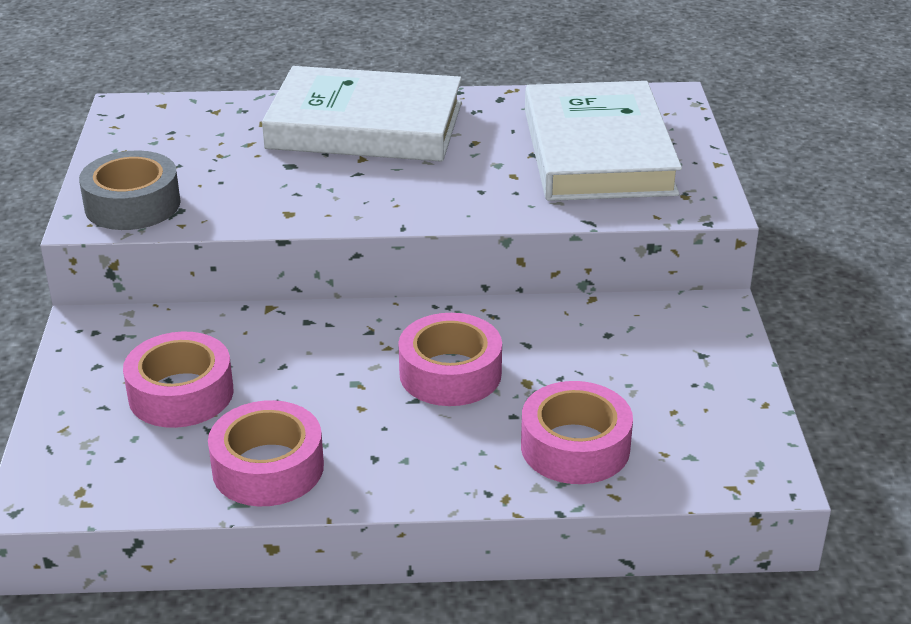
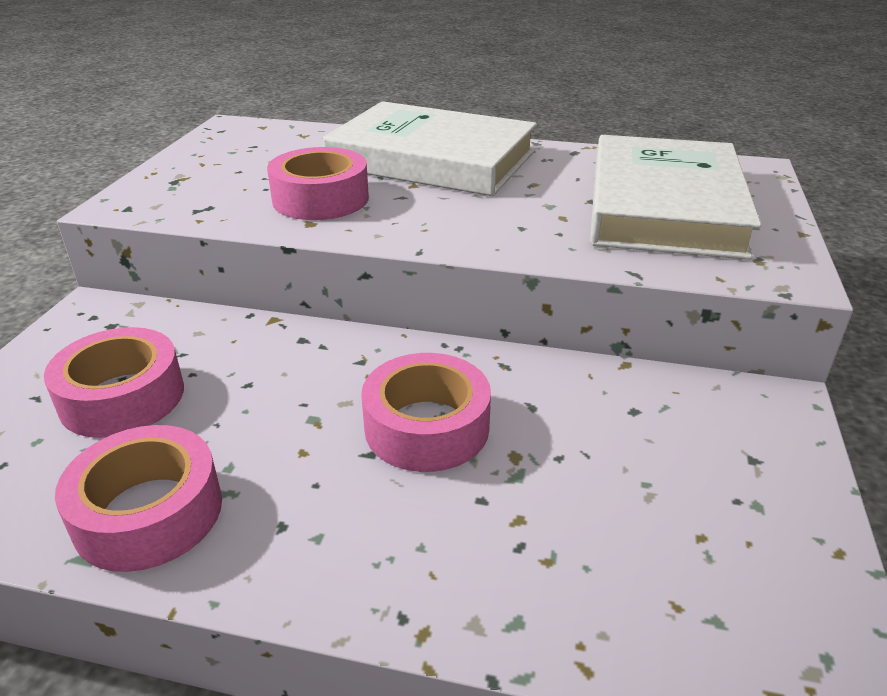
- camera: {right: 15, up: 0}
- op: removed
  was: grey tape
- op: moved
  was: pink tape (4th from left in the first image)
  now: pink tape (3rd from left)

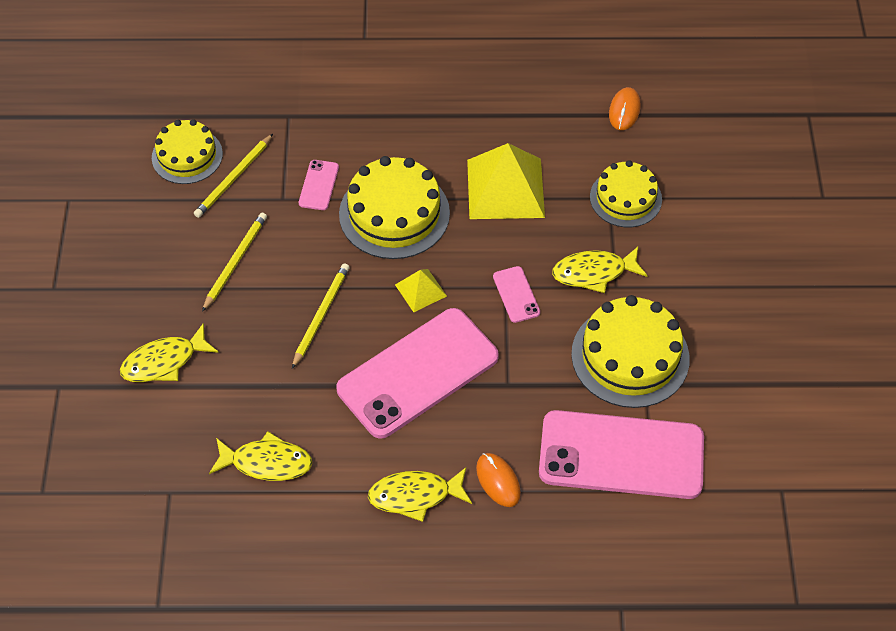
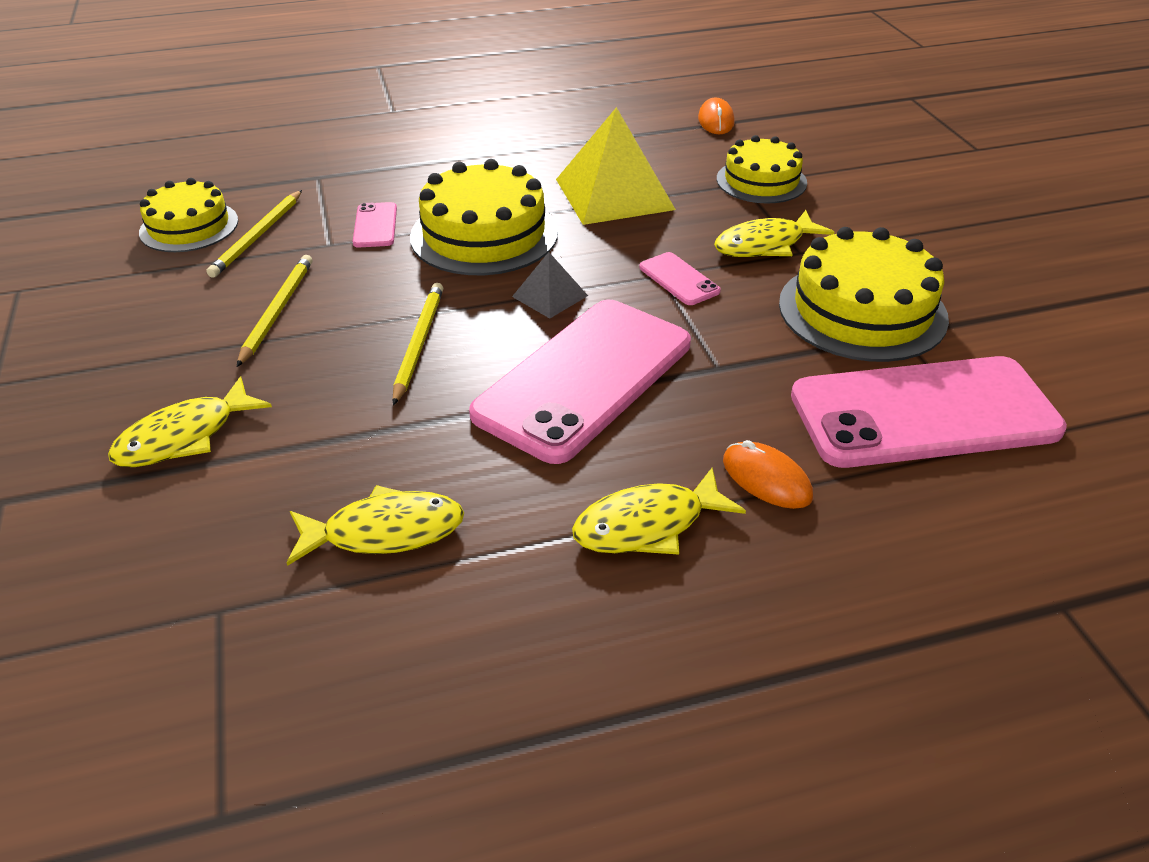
- camera: {right: -15, up: -15}
- op: recoloured
  was: yellow pyramid (1st from left)
  now: grey pyramid

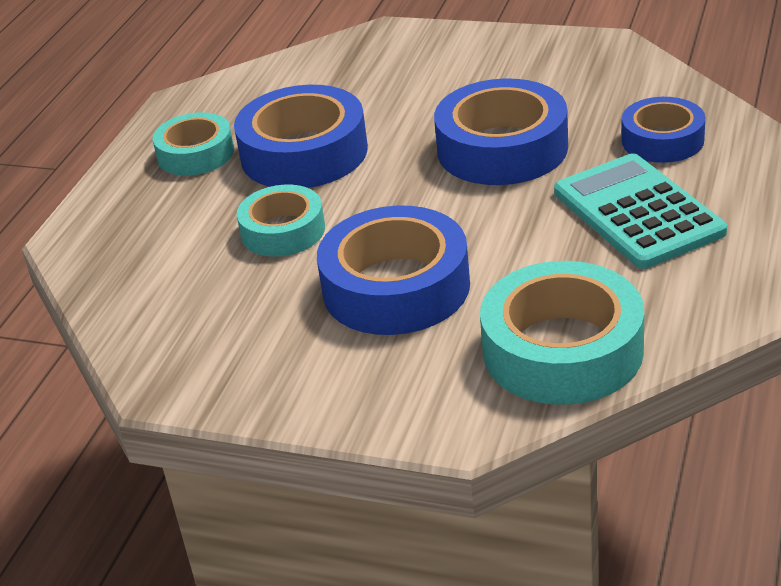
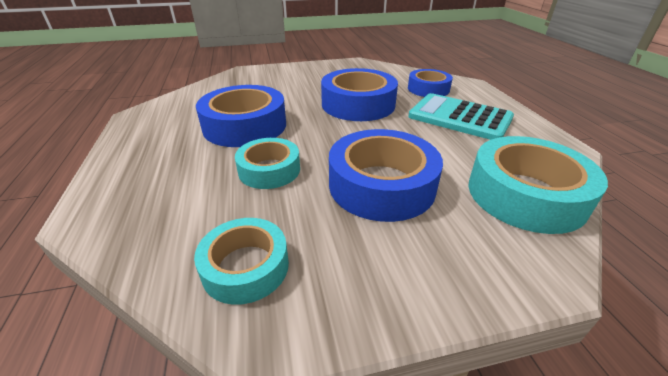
- camera: {right: -35, up: 0}
- op: moved
  was: turquoise tape (1st from left)

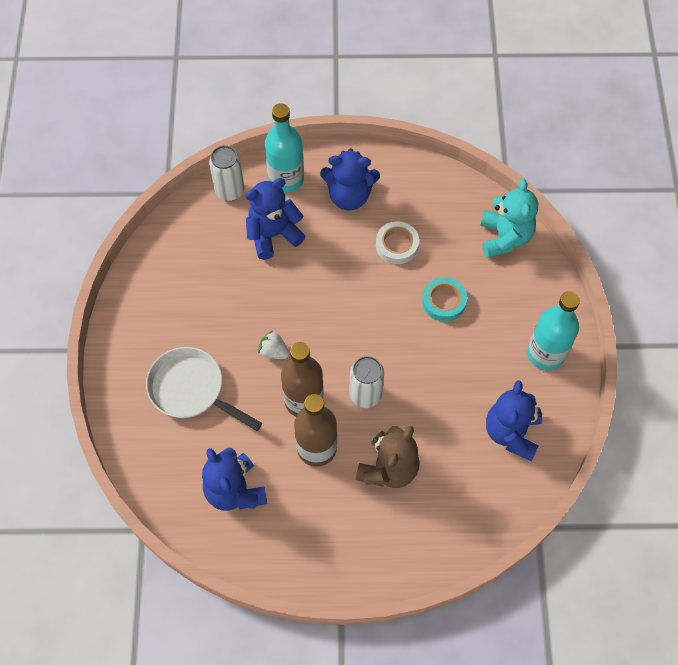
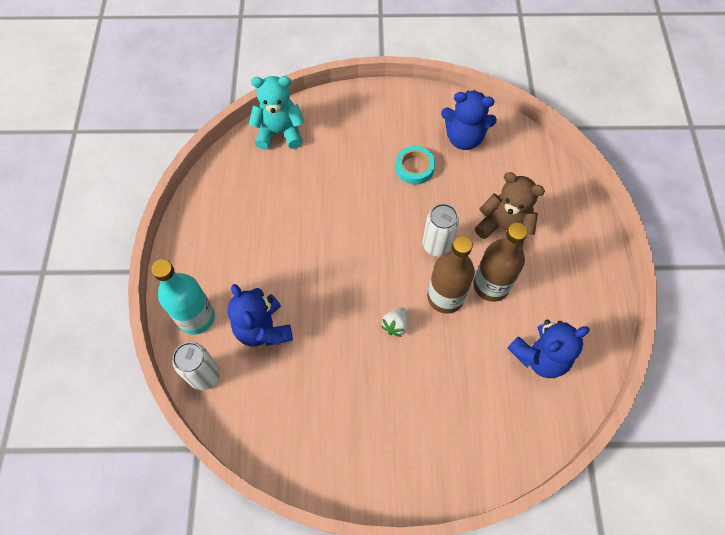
- camera: {right: -90, up: 0}
- op: removed
  was: white pan
- op: removed
  was: blue teddy bear (3rd from left)
- op: removed
  was: white tape
- op: removed
  was: turquoise bottle (2nd from left)
- op: moved
  was: turquoise tape

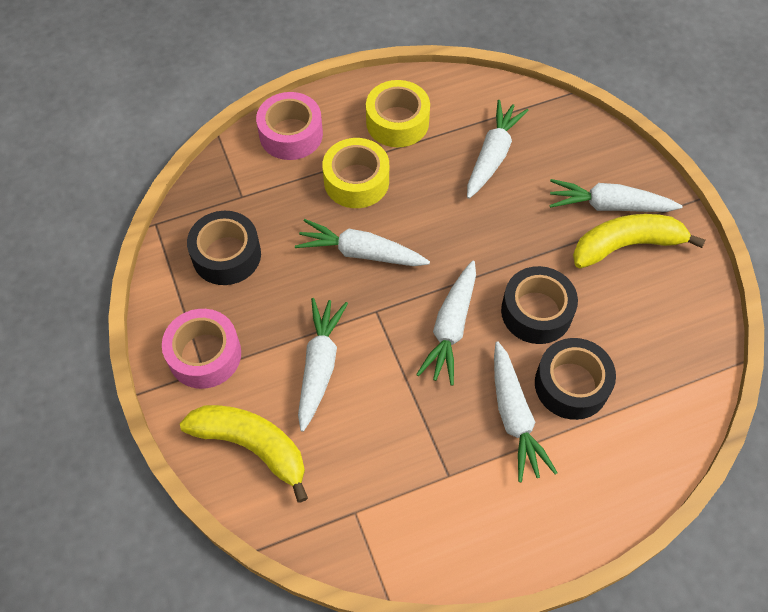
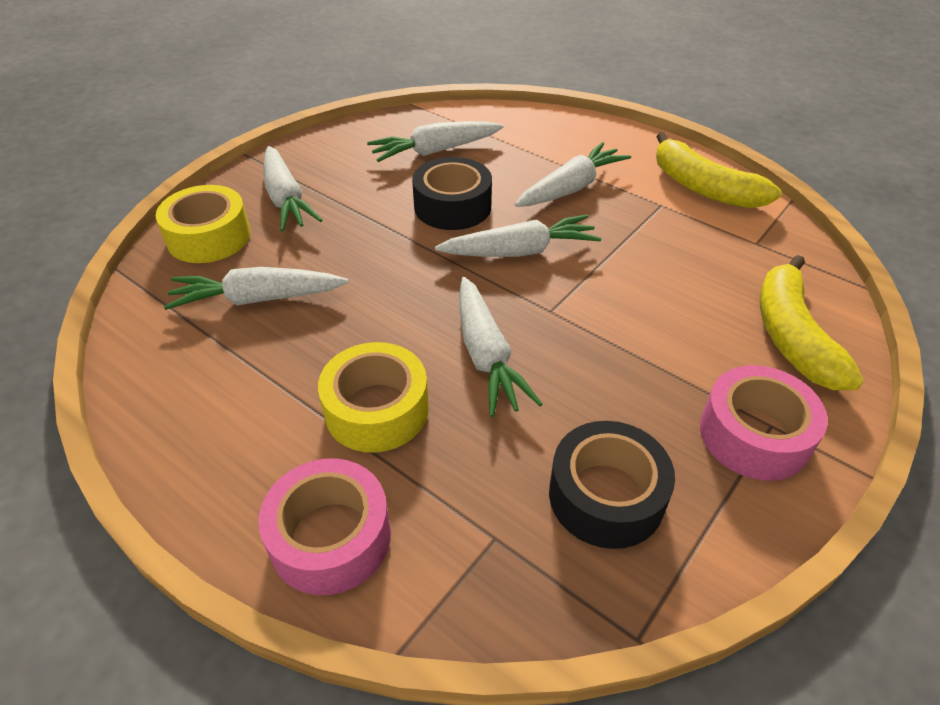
- camera: {right: -120, up: -15}
- op: removed
  was: black tape (3rd from left)
- op: moved
  was: white carrot (1st from left in the first image)
  now: white carrot (3rd from left)
- op: moved
  was: yellow tape (2nd from left in the first image)
  now: yellow tape (1st from left)
- op: moved
  was: yellow banana (2nd from left in the first image)
  now: yellow banana (1st from left)

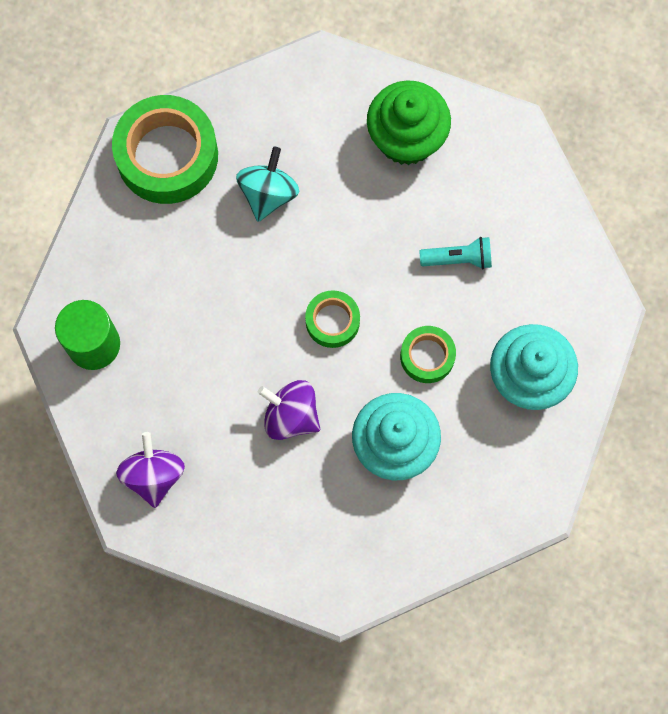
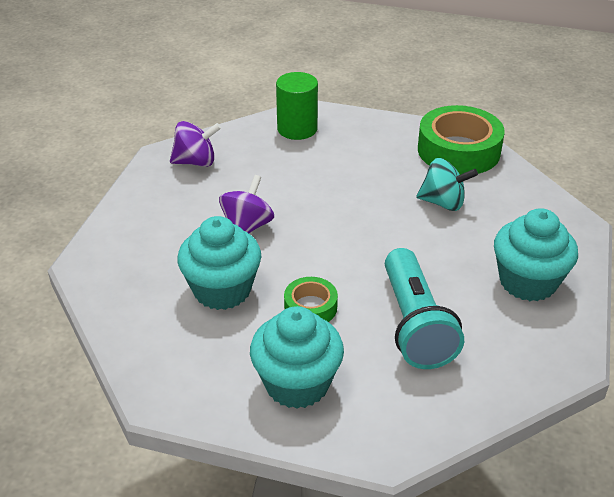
- camera: {right: 85, up: -35}
- op: removed
  was: green tape (2nd from left)
- op: recoloured
  was: green cupcake
  now: turquoise cupcake (3rd from left)
- op: resized
  was: turquoise flashlight
  ratio: 1.96

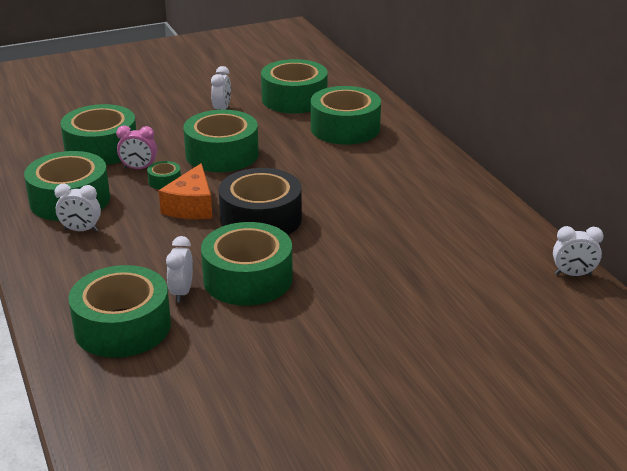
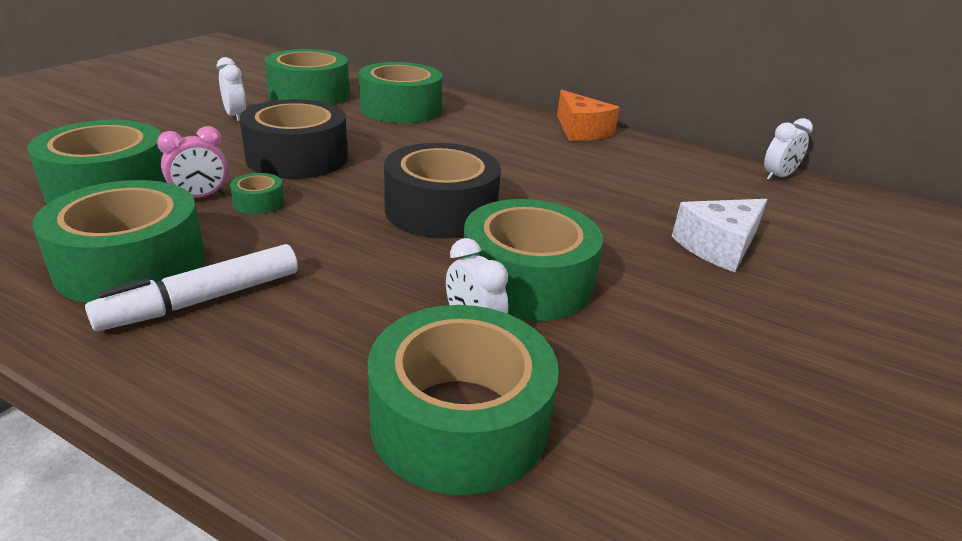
- camera: {right: -40, up: 0}
- op: added
  now: white cheese
- op: moved
  was: orange cheese
- op: replaced
  was: white clock (1st from left)
  now: white marker
- op: recoloured
  was: green tape (5th from left)
  now: black tape (1st from left)

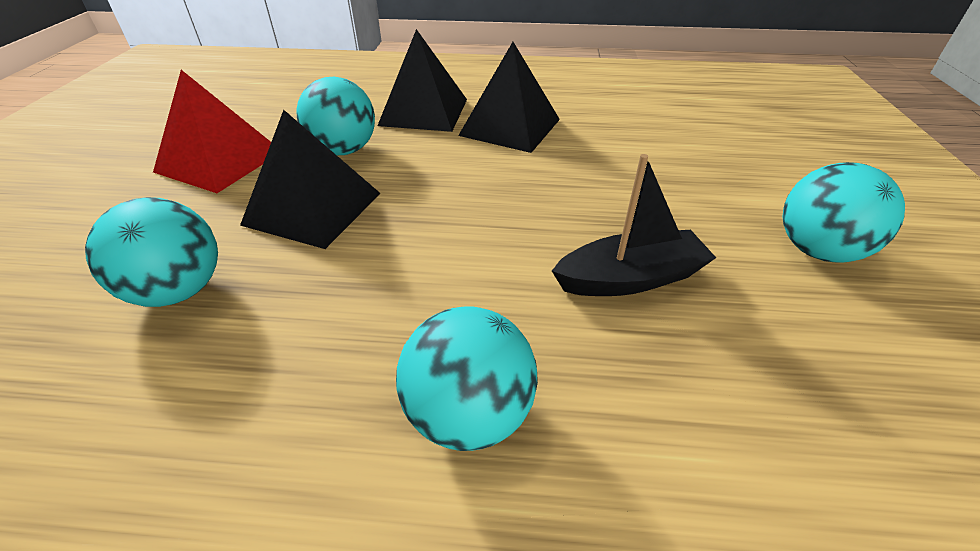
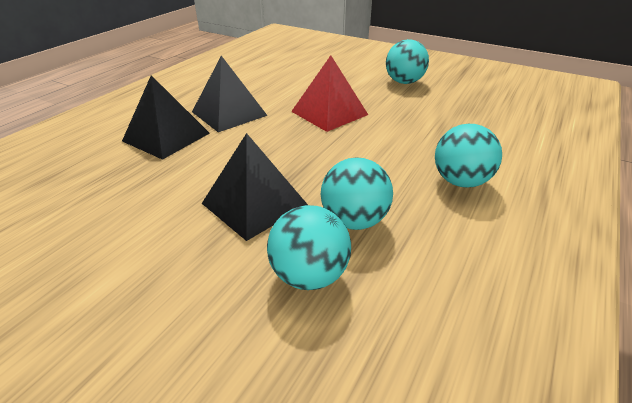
- camera: {right: -65, up: -5}
- op: removed
  was: black boat
- op: moved
  was: red pyramid
- op: moved
  was: turquoise ball (2nd from left)

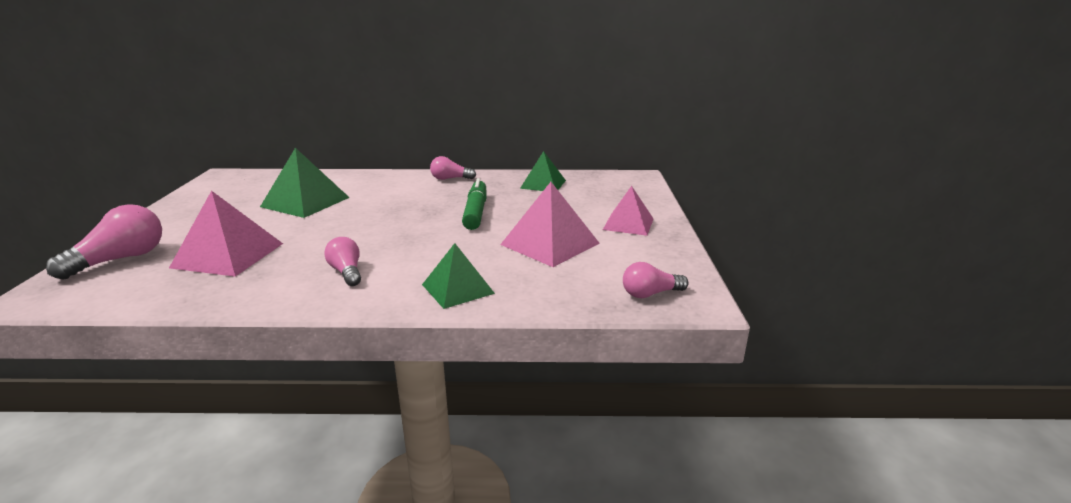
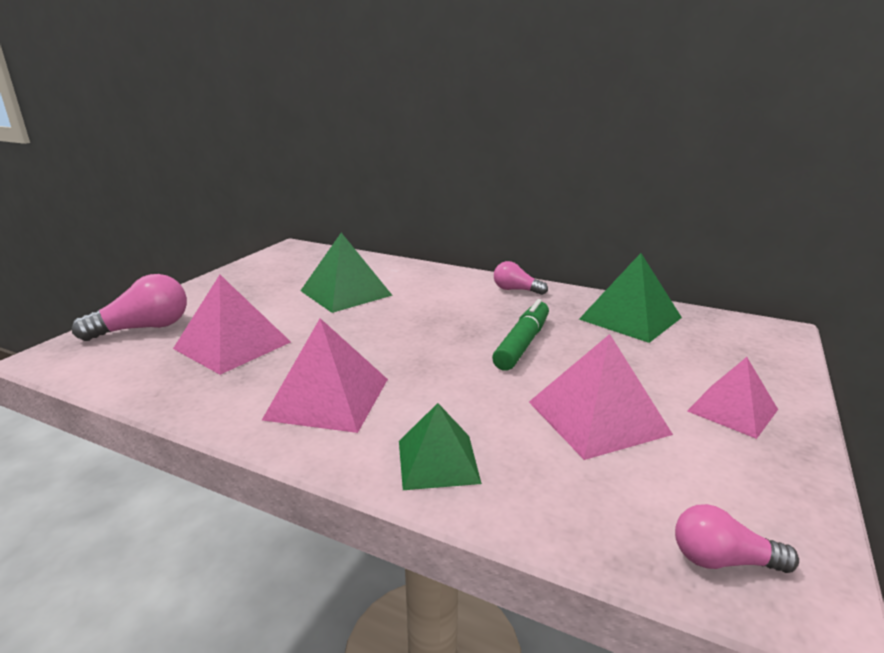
- camera: {right: 25, up: 0}
- op: replaced
  was: pink light bulb (2nd from left)
  now: pink pyramid (2nd from left)
- op: resized
  was: green pyramid (3rd from left)
  ratio: 1.5

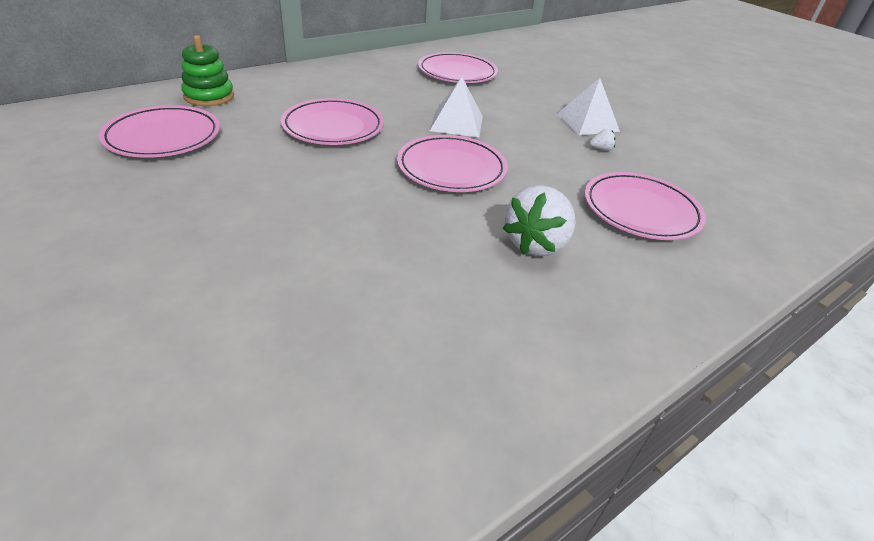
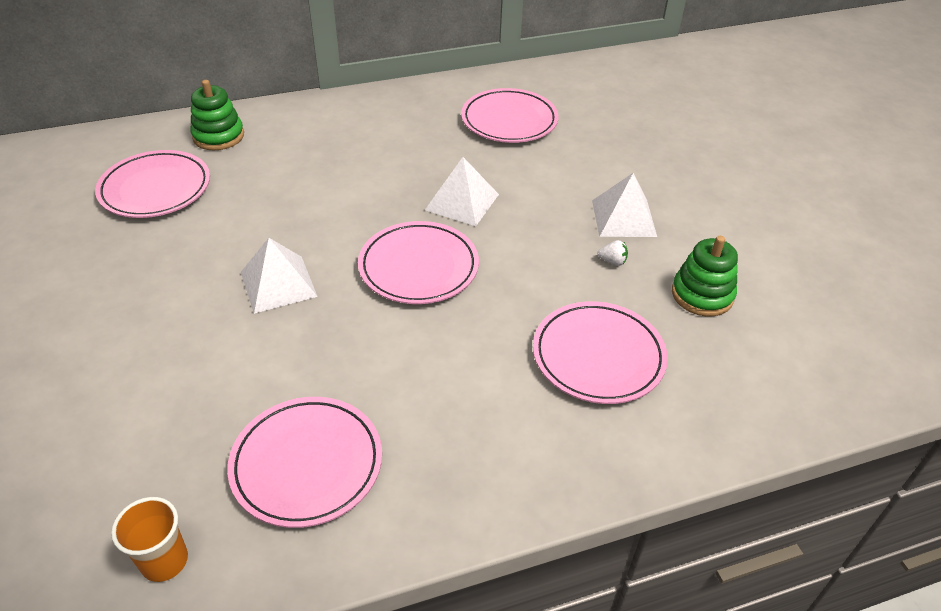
- camera: {right: 20, up: 5}
- op: removed
  was: white strawberry (1st from left)
- op: added
  now: orange cup
- op: added
  now: white pyramid (1st from left)
- op: added
  now: green stacking toy (2nd from left)
- op: moved
  was: pink plate (2nd from left)

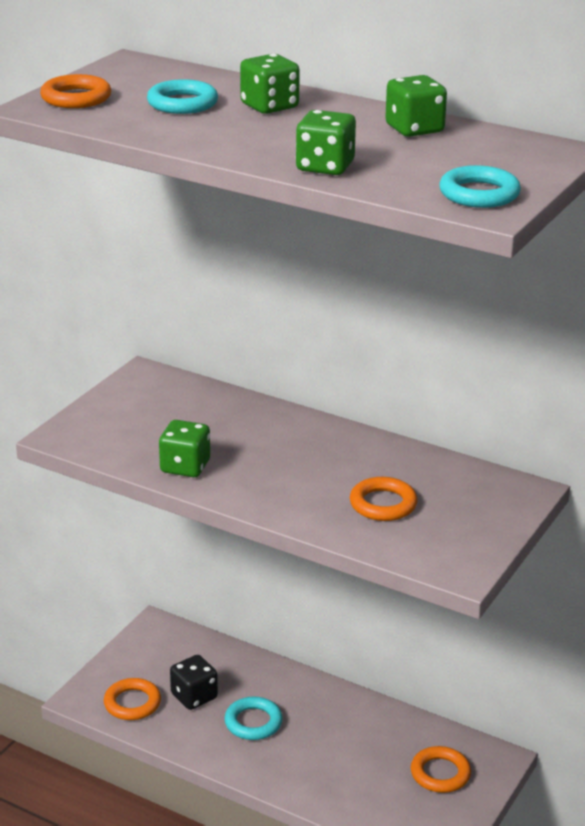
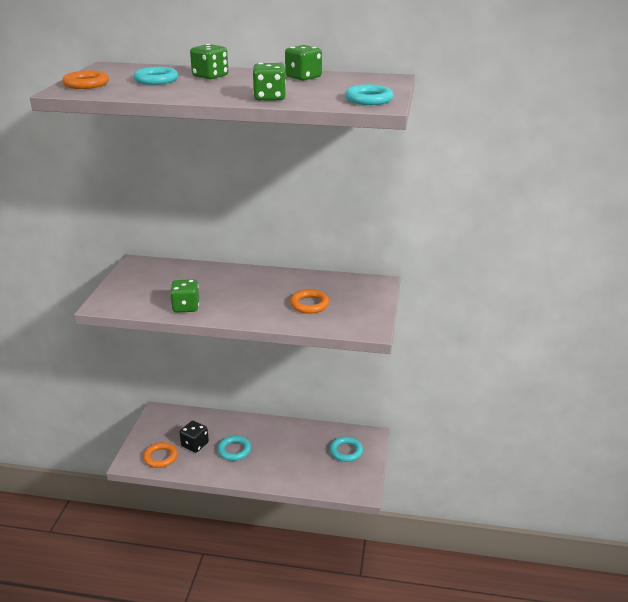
- camera: {right: -20, up: 0}
- op: recoloured
  was: orange ring (4th from left)
  now: turquoise ring (3rd from left)

